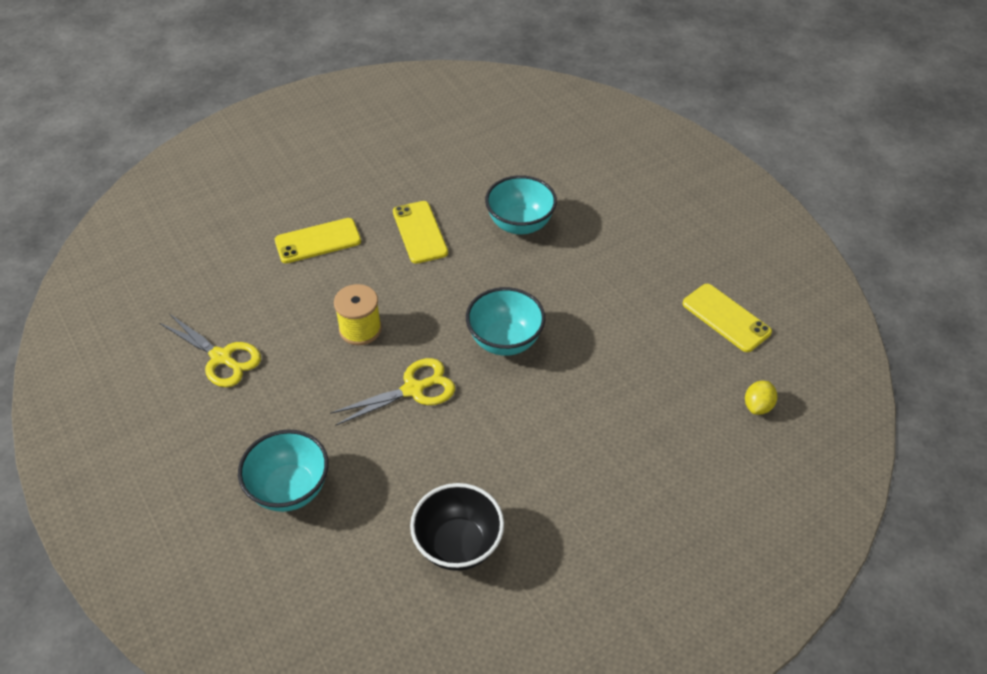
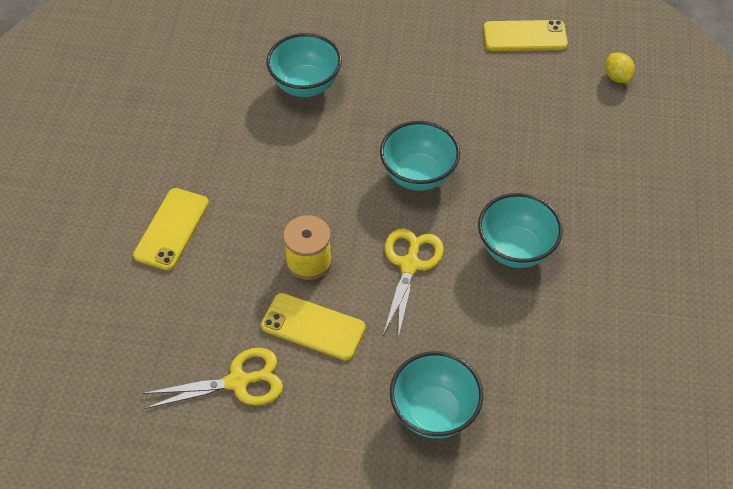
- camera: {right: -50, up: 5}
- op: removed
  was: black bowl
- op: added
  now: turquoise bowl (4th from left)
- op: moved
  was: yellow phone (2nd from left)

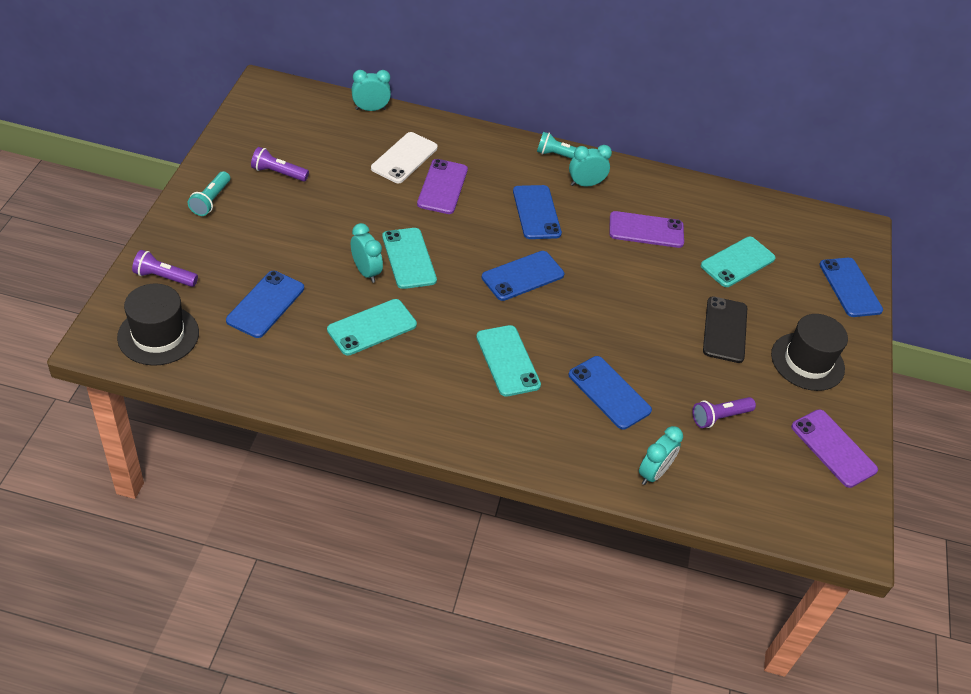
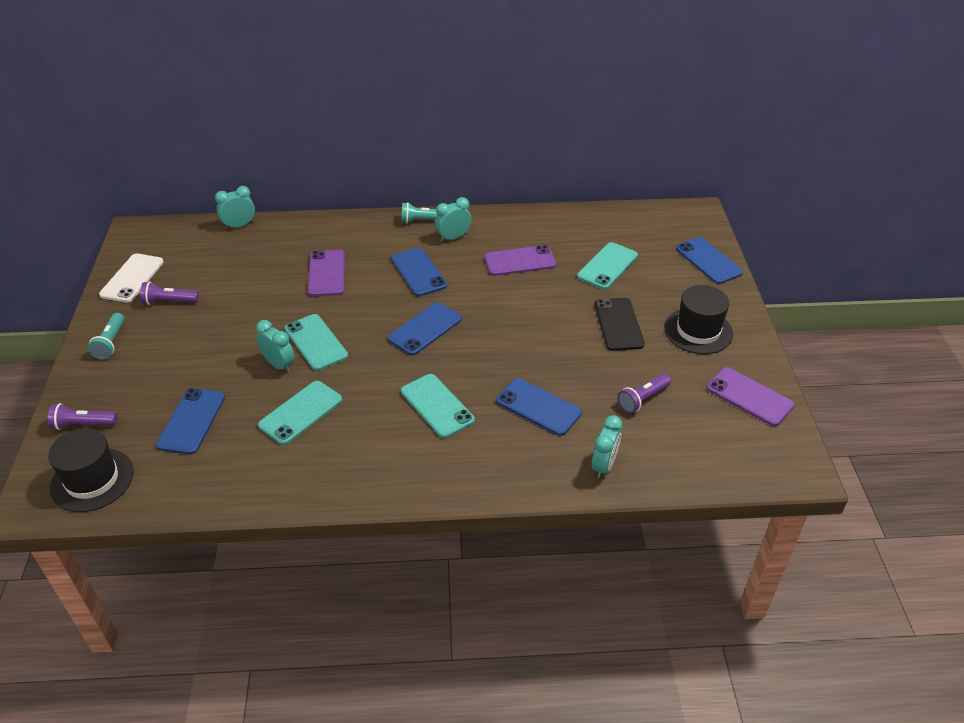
- camera: {right: -10, up: -5}
- op: moved
  was: white phone

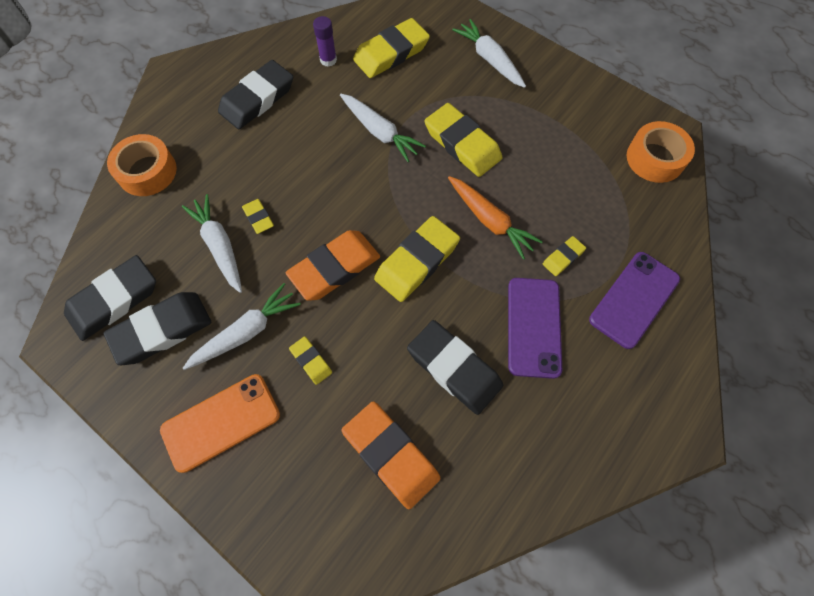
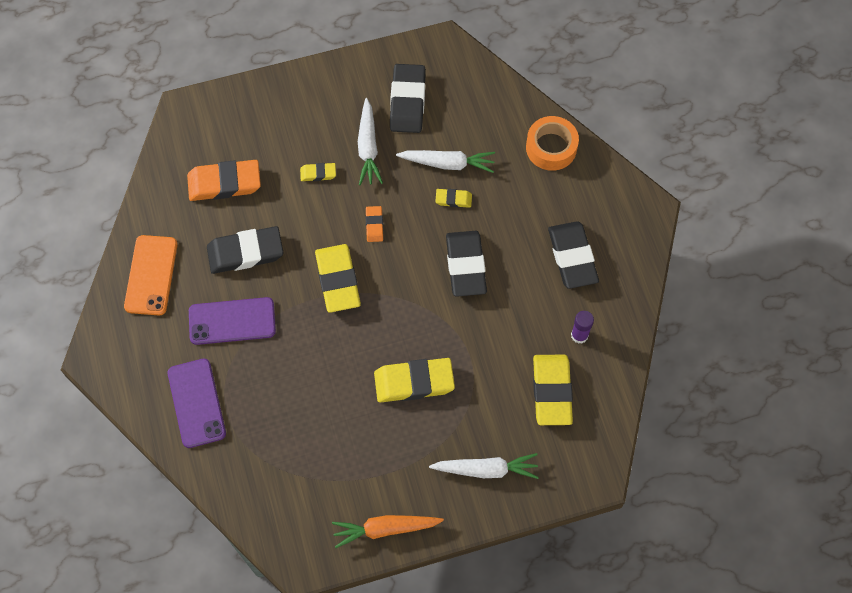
- camera: {right: 125, up: 0}
- op: removed
  was: white carrot (3rd from left)
- op: removed
  was: yellow eraser (6th from left)
- op: removed
  was: orange tape (2nd from left)
- op: moved
  was: black eraser (1st from left in the first image)
  now: black eraser (3rd from left)
- op: moved
  was: orange phone
- op: moved
  was: orange carrot
- op: turned
  was: purple phone (1st from left in the first image)
  clockwise: -45
- op: resized
  was: orange eraser (1st from left in the first image)
  ratio: 0.49

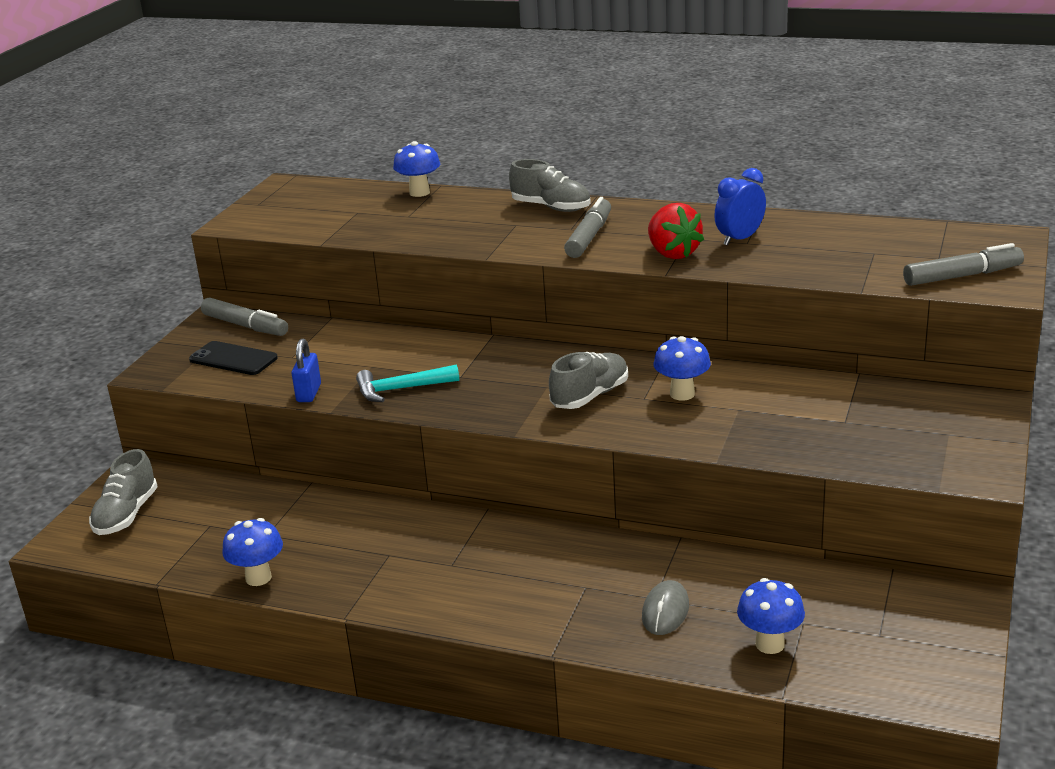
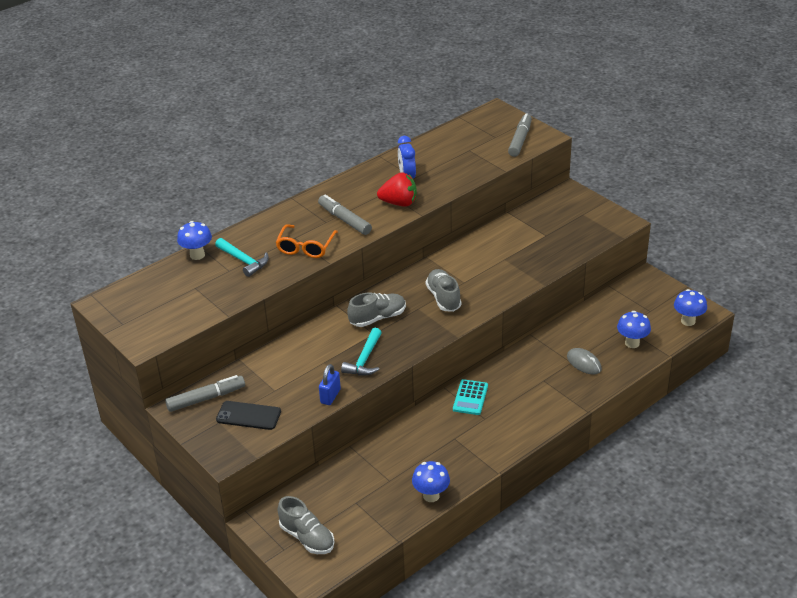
- camera: {right: -60, up: 10}
- op: added
  now: turquoise hammer (1st from left)
- op: added
  now: orange glasses
- op: added
  now: turquoise calculator
- op: moved
  was: grey shoe (2nd from left)
- op: moved
  was: blue mushroom (3rd from left in the first image)
  now: blue mushroom (4th from left)
- op: turned
  was: black phone
  clockwise: 45
- op: turned
  was: blue padlock
  clockwise: 75

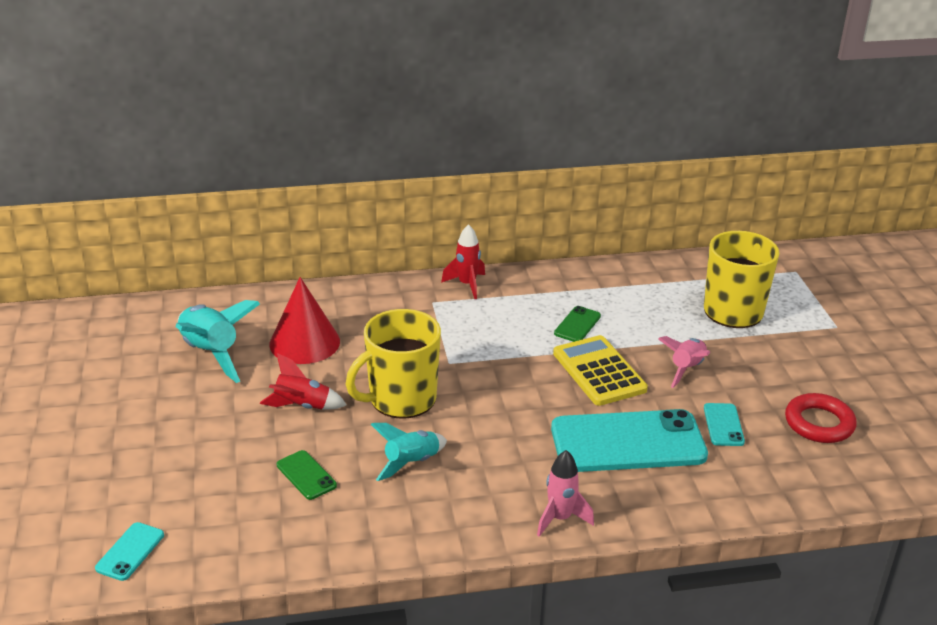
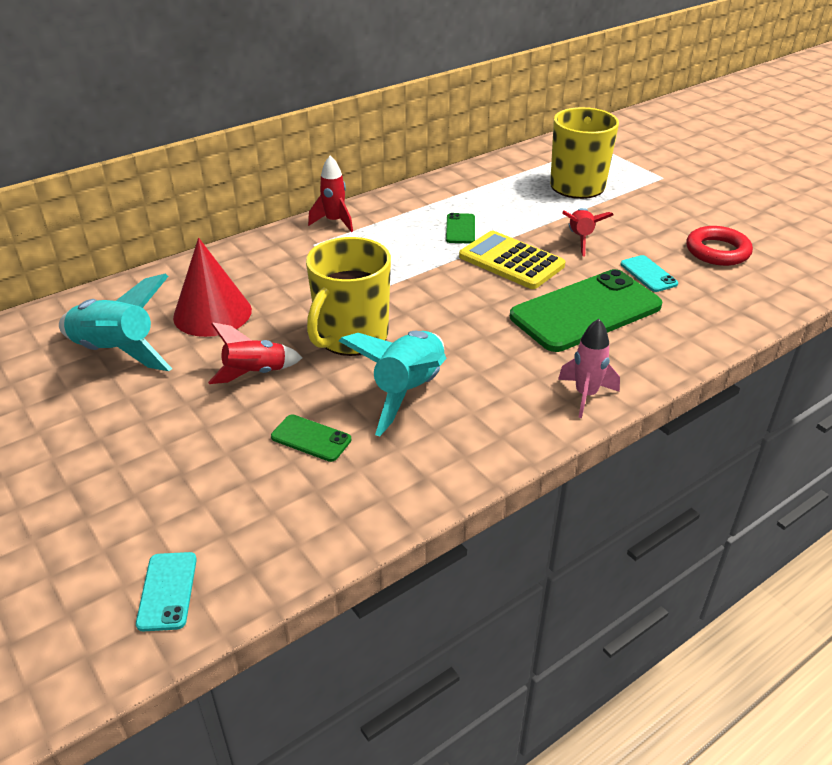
- camera: {right: -25, up: 5}
- op: recoloured
  was: turquoise phone (2nd from left)
  now: green phone (3rd from left)
- op: recoloured
  was: pink rocket (2nd from left)
  now: red rocket (3rd from left)
- op: resized
  was: turquoise rocket (2nd from left)
  ratio: 1.59

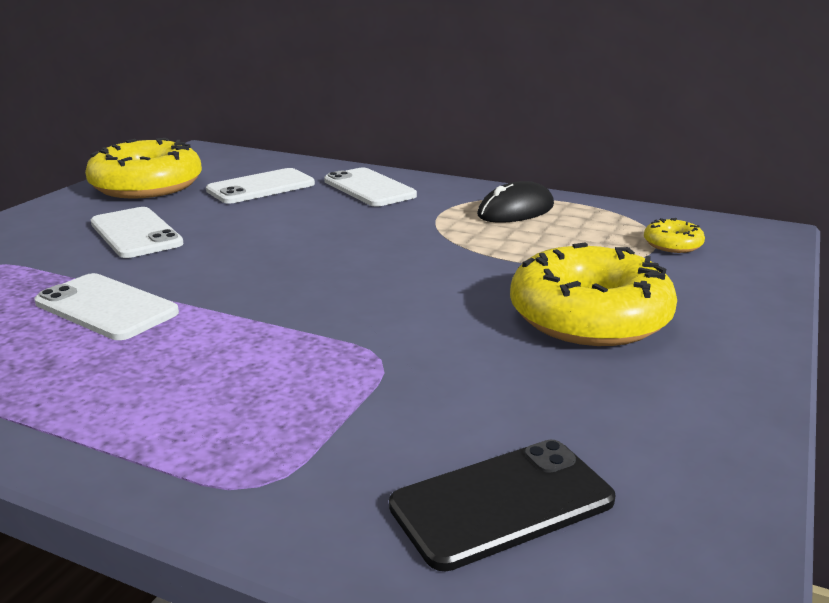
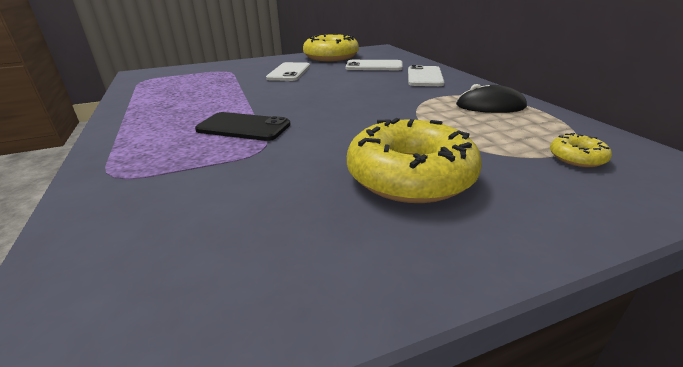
- camera: {right: 45, up: 5}
- op: removed
  was: white phone (1st from left)
- op: moved
  was: black phone

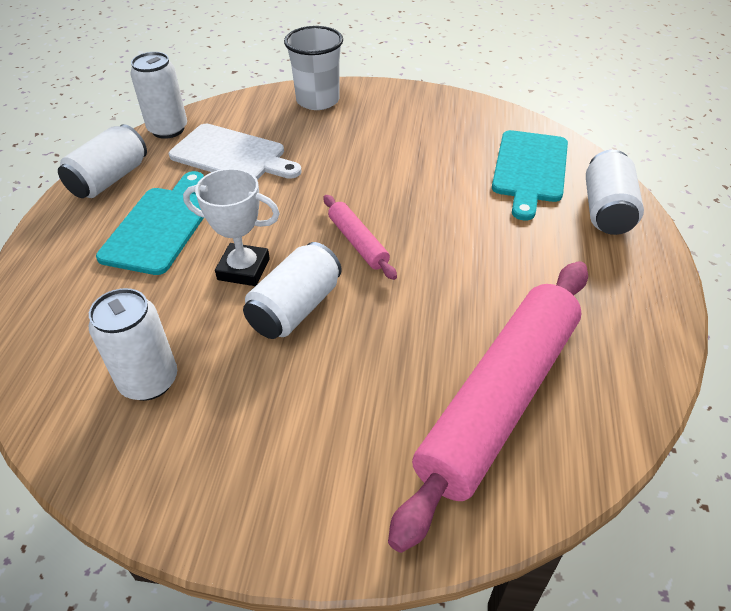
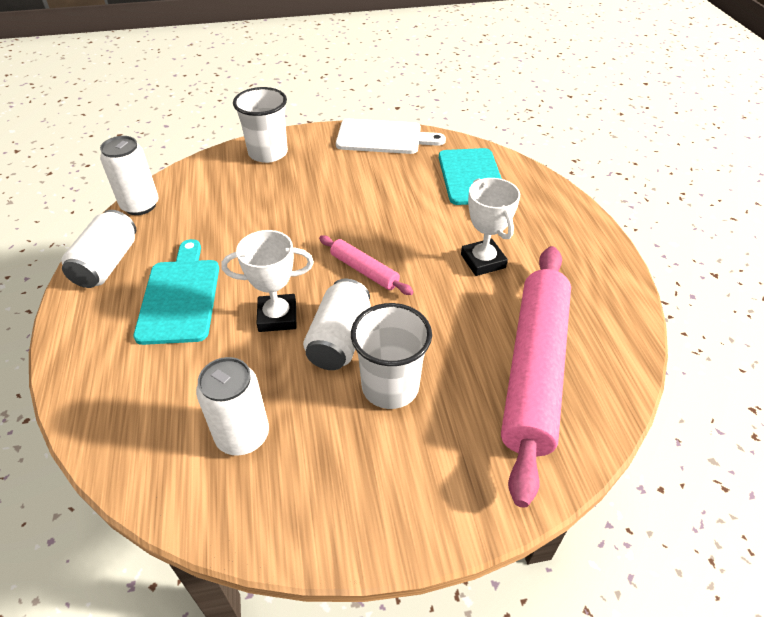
- camera: {right: -20, up: 0}
- op: removed
  was: white can (5th from left)
- op: added
  now: white cup (2nd from left)
- op: added
  now: white trophy (2nd from left)
- op: moved
  was: white cutting board

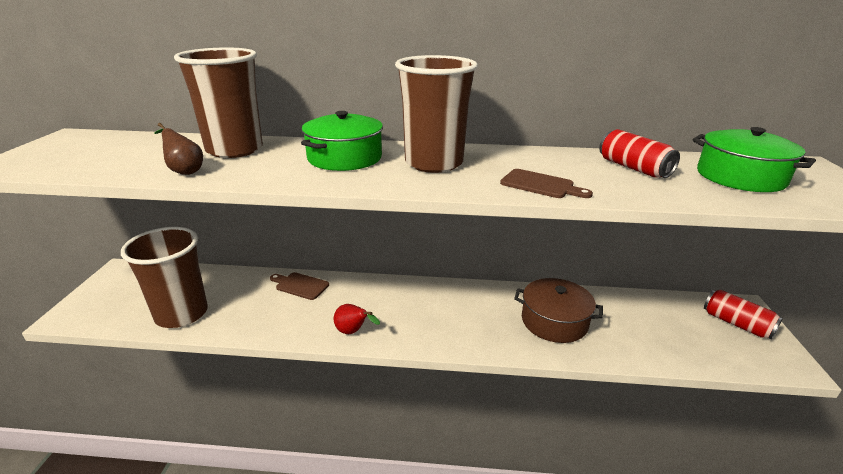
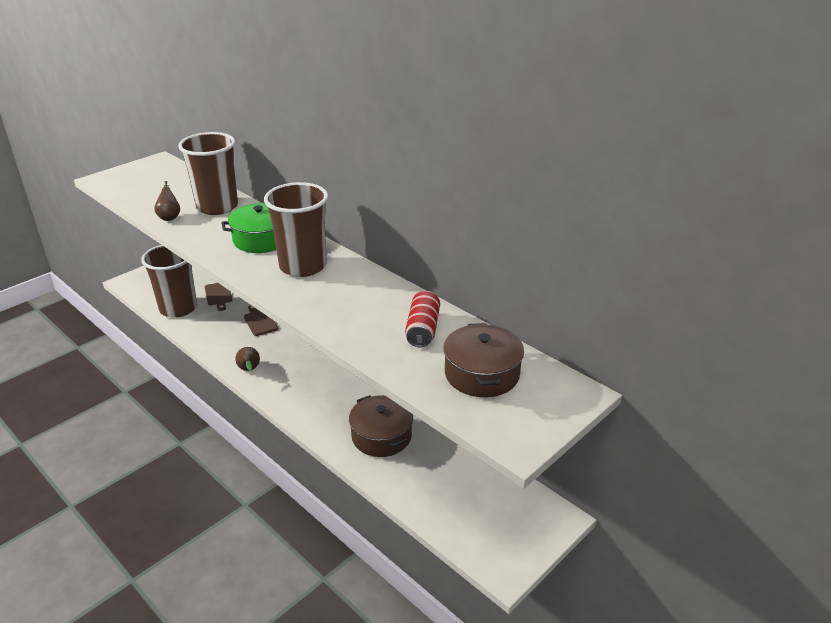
- camera: {right: 40, up: 5}
- op: removed
  was: red can (2nd from left)
- op: moved
  was: brown cutting board (2nd from left in the first image)
  now: brown cutting board (1st from left)
- op: recoloured
  was: red pear
  now: brown pear (2nd from left)
- op: recoloured
  was: green pot (2nd from left)
  now: brown pot (2nd from left)

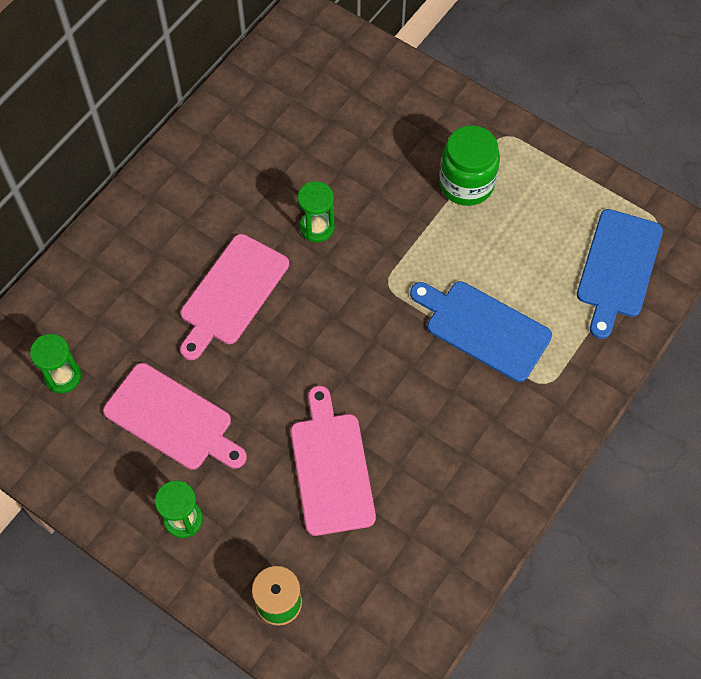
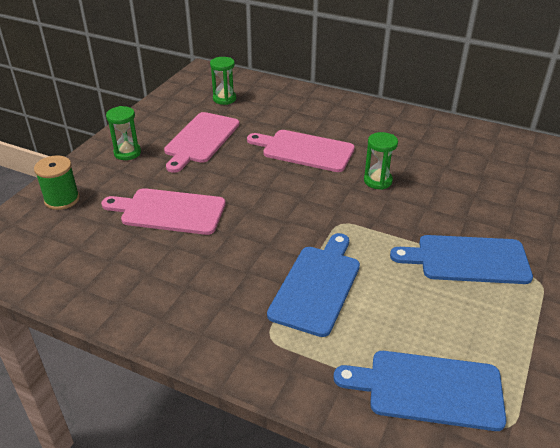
- camera: {right: 80, up: -25}
- op: replaced
  was: green jar
  now: blue cutting board (3rd from left)
- op: turned
  was: pink cutting board (3rd from left in the first image)
  clockwise: -150

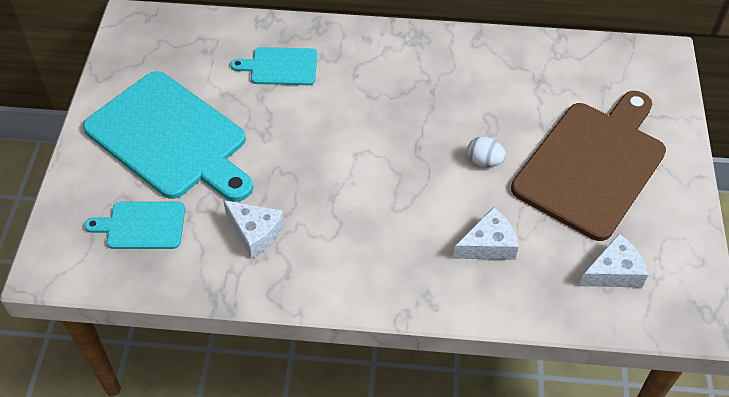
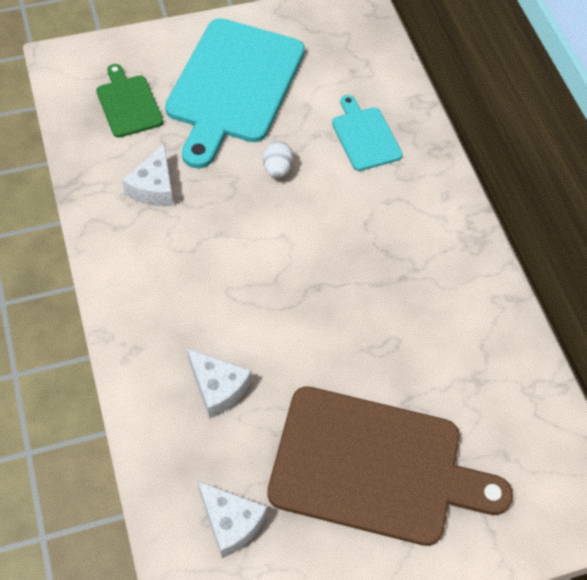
- camera: {right: 65, up: 5}
- op: moved
  was: white egg
- op: recoloured
  was: turquoise cutting board (1st from left)
  now: green cutting board

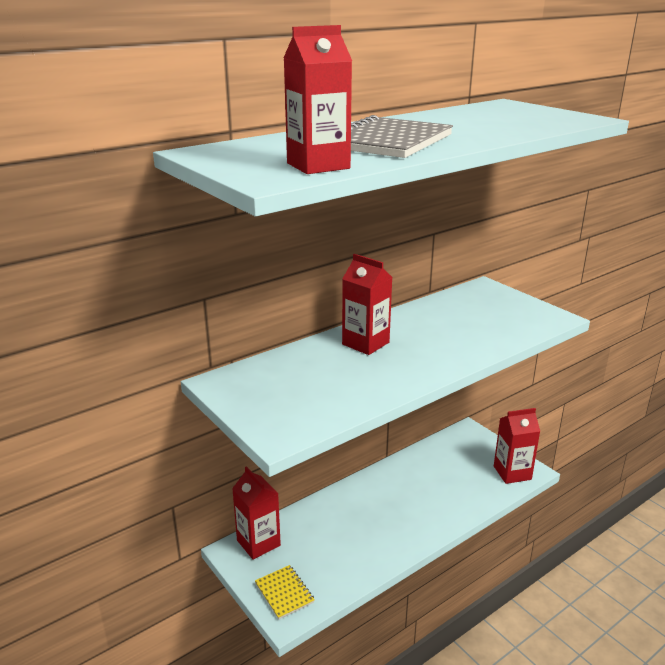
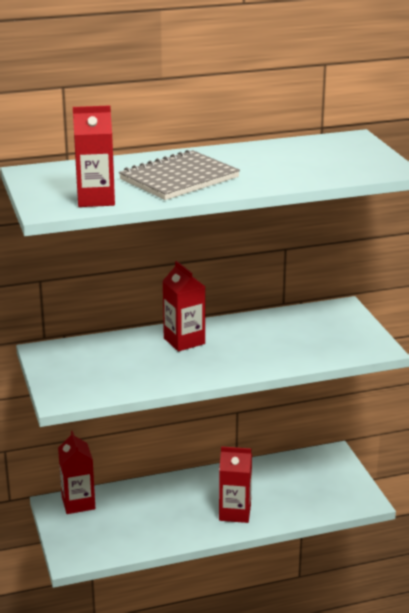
- camera: {right: 20, up: 0}
- op: removed
  was: yellow notebook
- op: moved
  was: red carton (4th from left)

